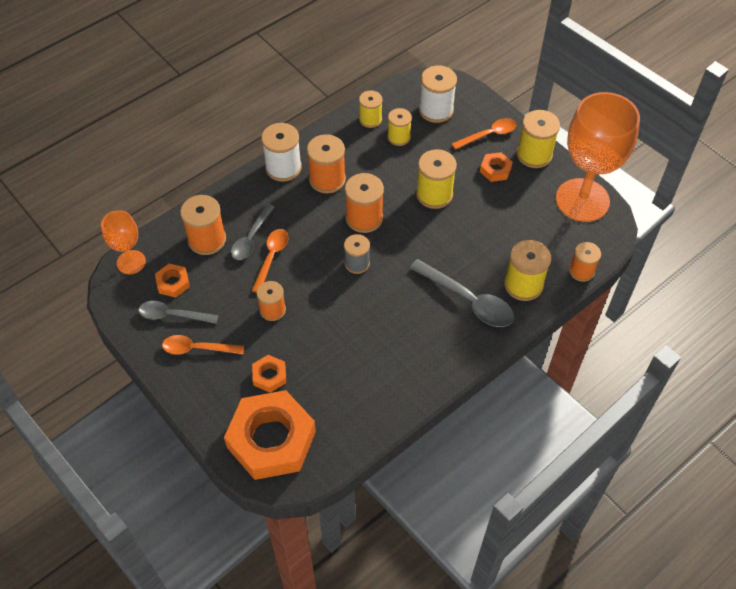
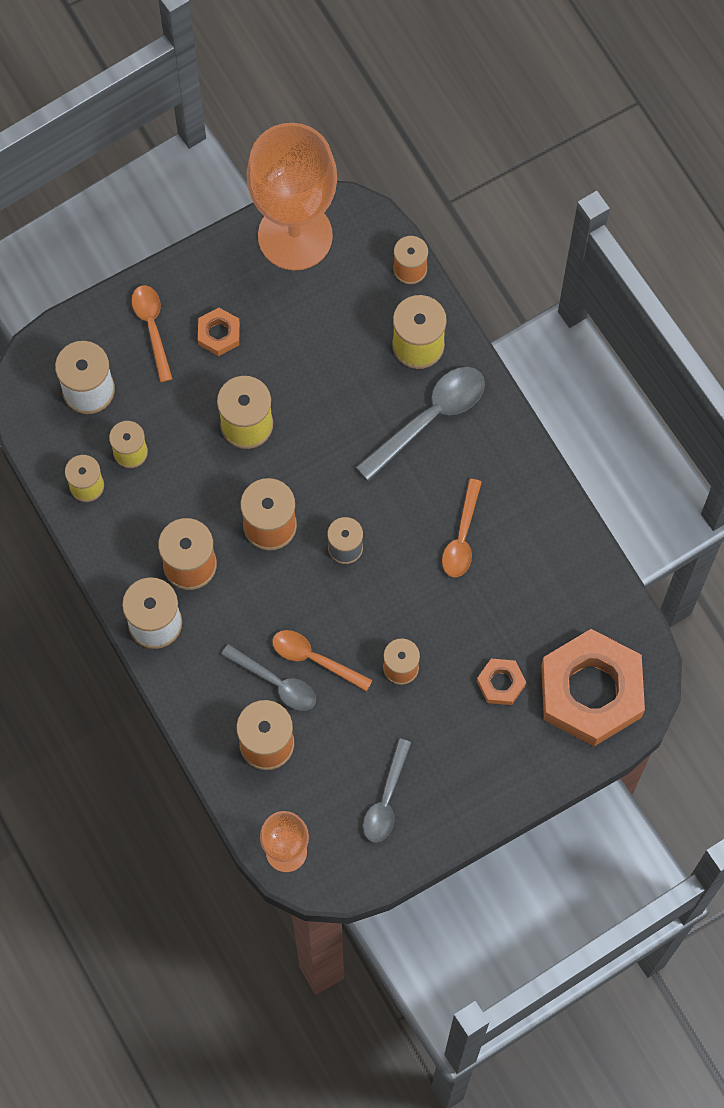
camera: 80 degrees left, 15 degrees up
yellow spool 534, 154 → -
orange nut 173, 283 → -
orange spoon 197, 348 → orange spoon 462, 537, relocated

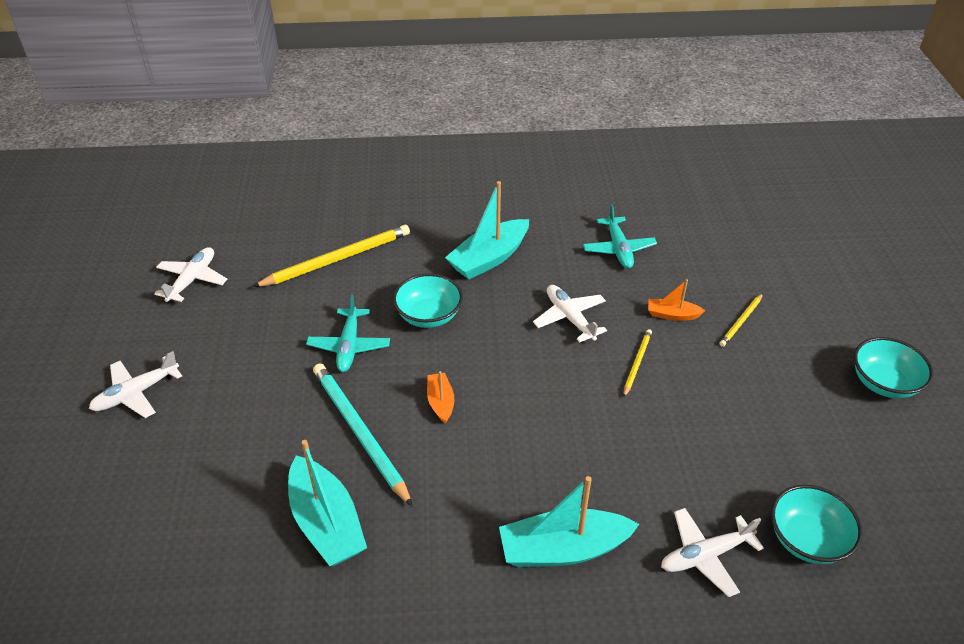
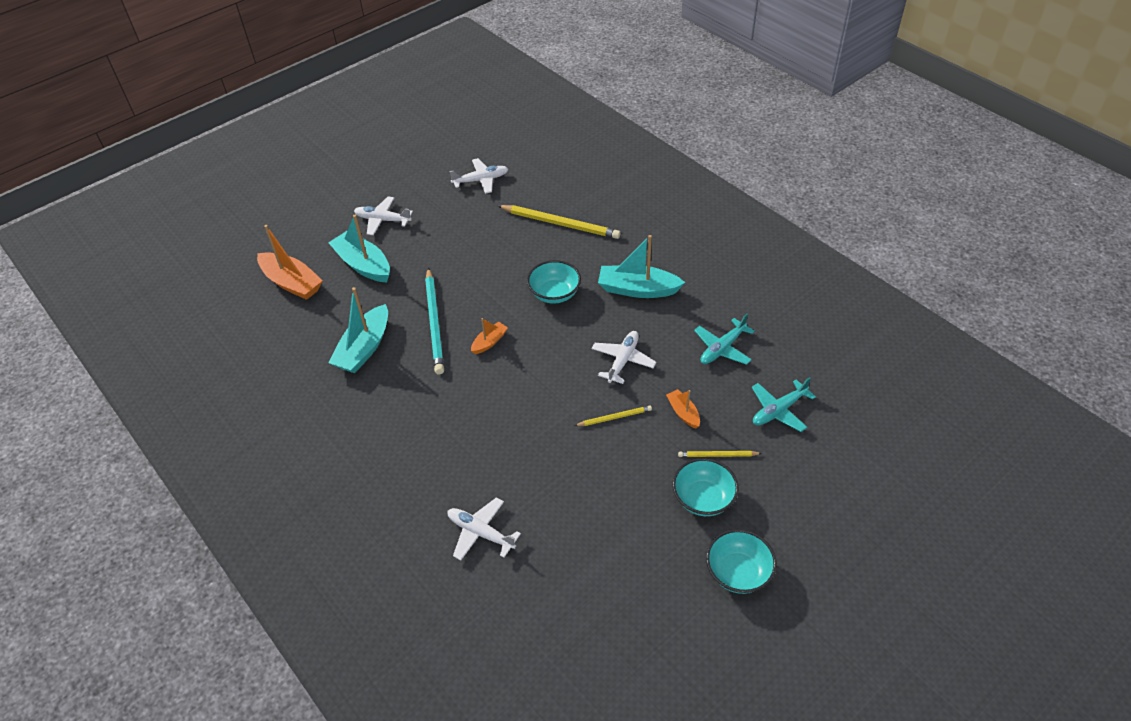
camera: 55 degrees right, 5 degrees up
turquoise plane 349, 346 → turquoise plane 778, 410, relocated
turquoise pencil 360, 433 → turquoise pencil 434, 322, 150 degrees clockwise
turquoise boat 563, 549 → turquoise boat 363, 265, relocated
turquoise bowl 807, 539 → turquoise bowl 703, 498, relocated
- → orange boat 292, 283

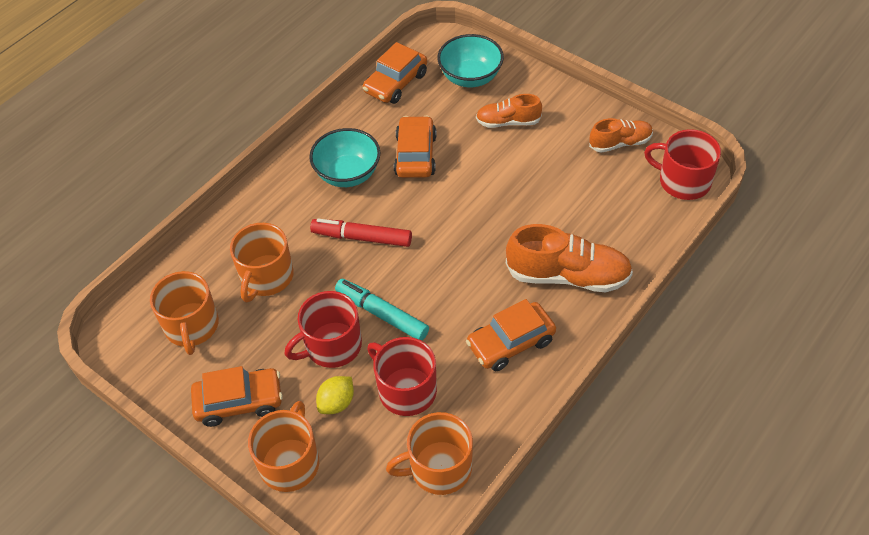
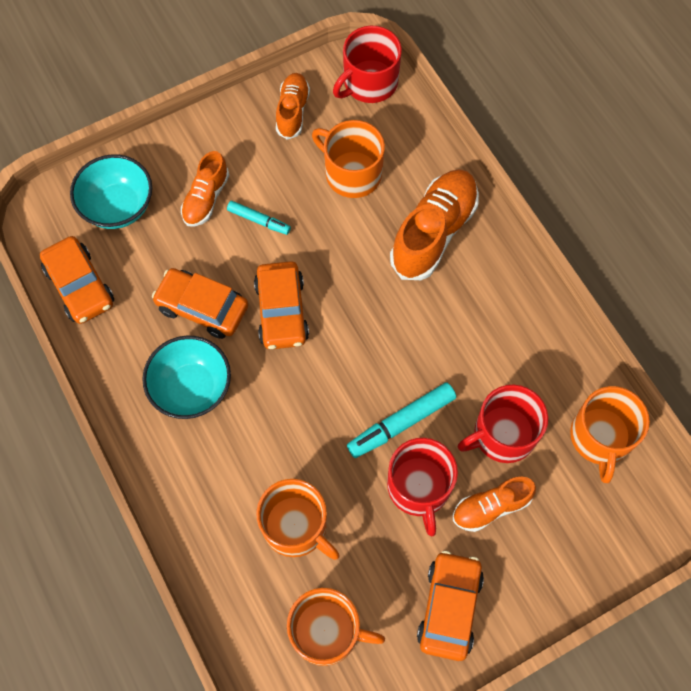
camera: 70 degrees left, 15 degrees up
red marker 362, 238 → -
orange car 510, 342 → orange car 281, 311, relocated
yellow lemon 337, 403 → orange shoe 491, 507
orange mug 290, 462 → orange mug 351, 173, relocated
- → turquoise marker 258, 220

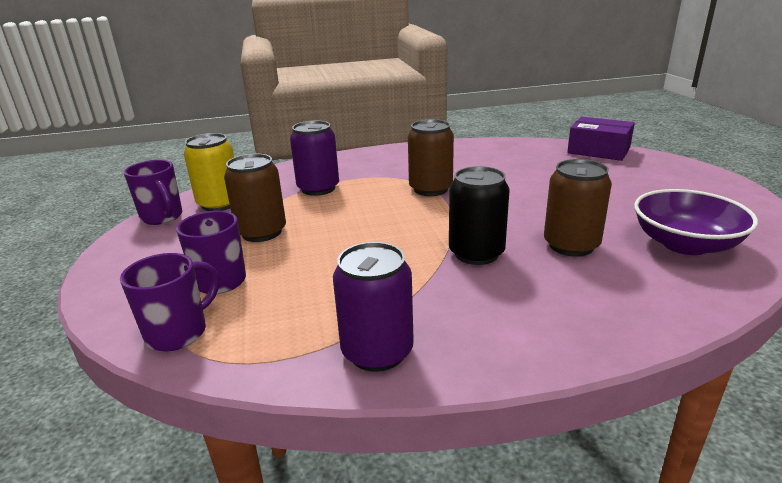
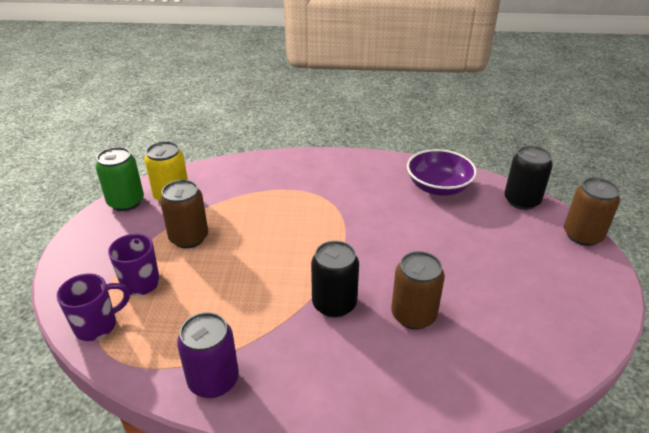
camera: 15 degrees right, 10 degrees up
purple box 598, 150 → black can 521, 200
brown can 430, 189 → brown can 582, 235, relocated
purple can 318, 188 → -
purple mug 162, 217 → green can 126, 202
purple bowl 685, 244 → purple bowl 438, 187, relocated

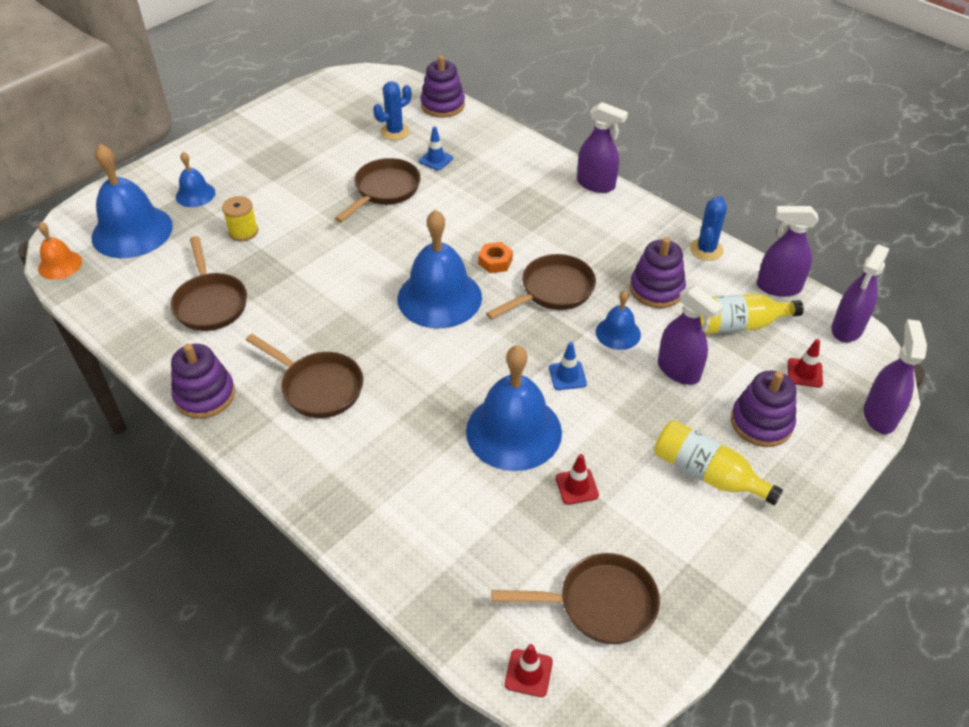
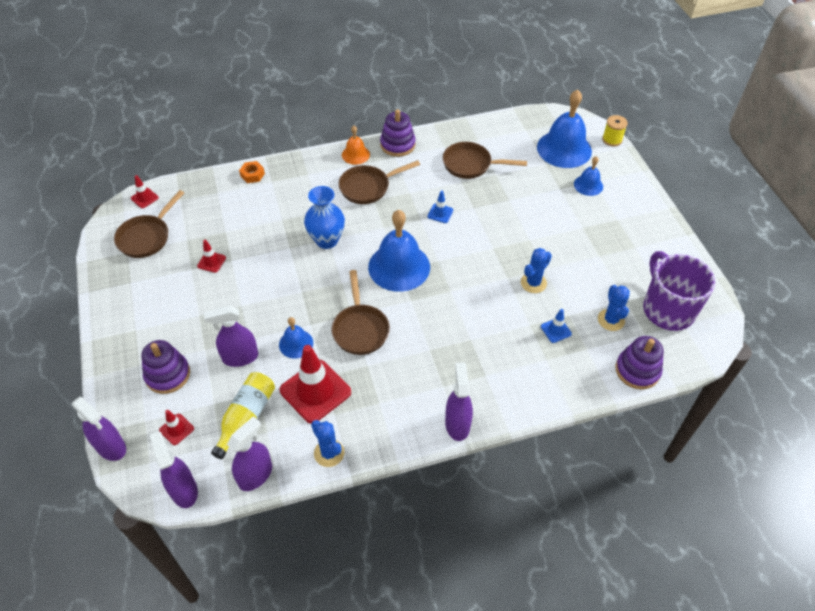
camera: 120 degrees right, 5 degrees up
purple spray bottle 596, 184 → purple spray bottle 457, 424, 120 degrees clockwise
brown pan 384, 190 → blue cactus 533, 283
yellow spool 243, 232 → yellow spool 612, 140, relocated
orange bell 60, 265 → orange bell 355, 154, relocated
purple stacking toy 656, 289 → red traffic cone 315, 391
orange nut 495, 262 → orange nut 252, 175, relocated
blue traffic cone 567, 376 → blue traffic cone 440, 213, relocated
blue bell 514, 431 → -
yellow bottle 707, 473 → -
- → blue vase 327, 240
- → purple mug 667, 309

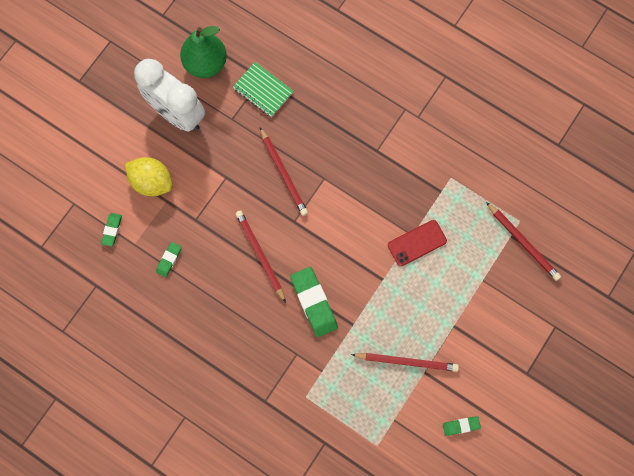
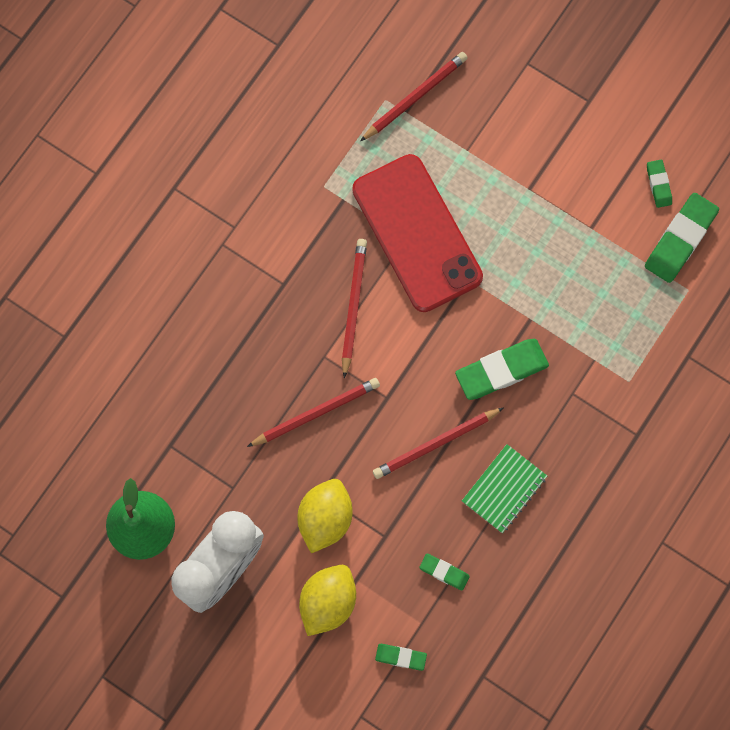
camera: 90 degrees left, 0 degrees up
green notebook 263, 90 → green notebook 504, 489, relocated
red phone 417, 243 → red phone 417, 233, x2.02
red pencil 406, 361 → red pencil 353, 306, relocated
- → green eraser 680, 240
- → yellow lemon 325, 518

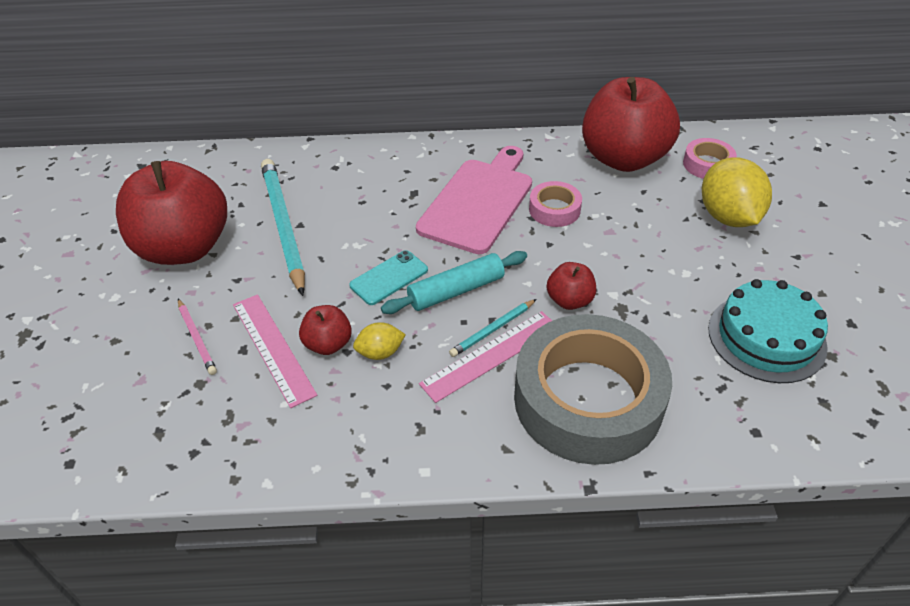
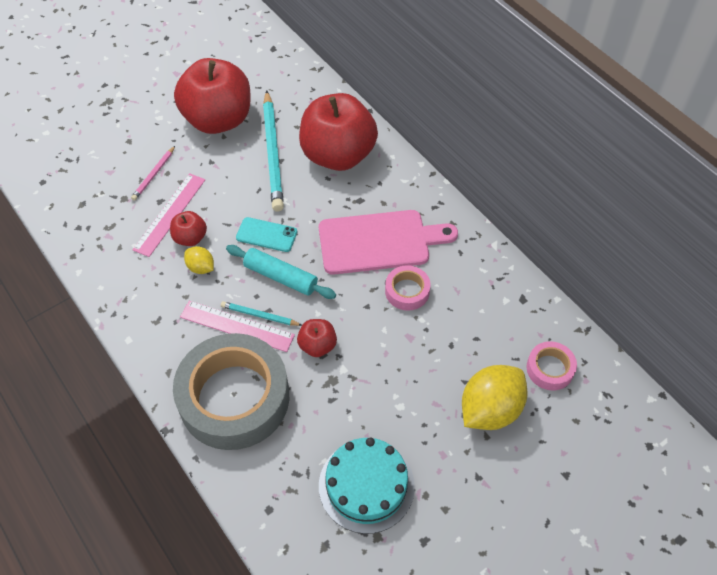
camera: 55 degrees right, 10 degrees up
red apple 623, 158 → red apple 338, 155, relocated
turquoise pencil 283, 226 → turquoise pencil 273, 153, 135 degrees clockwise

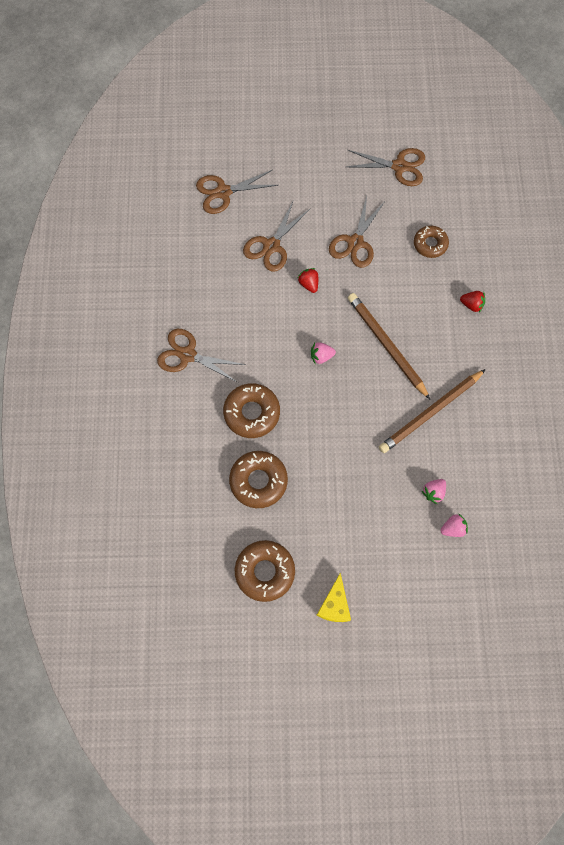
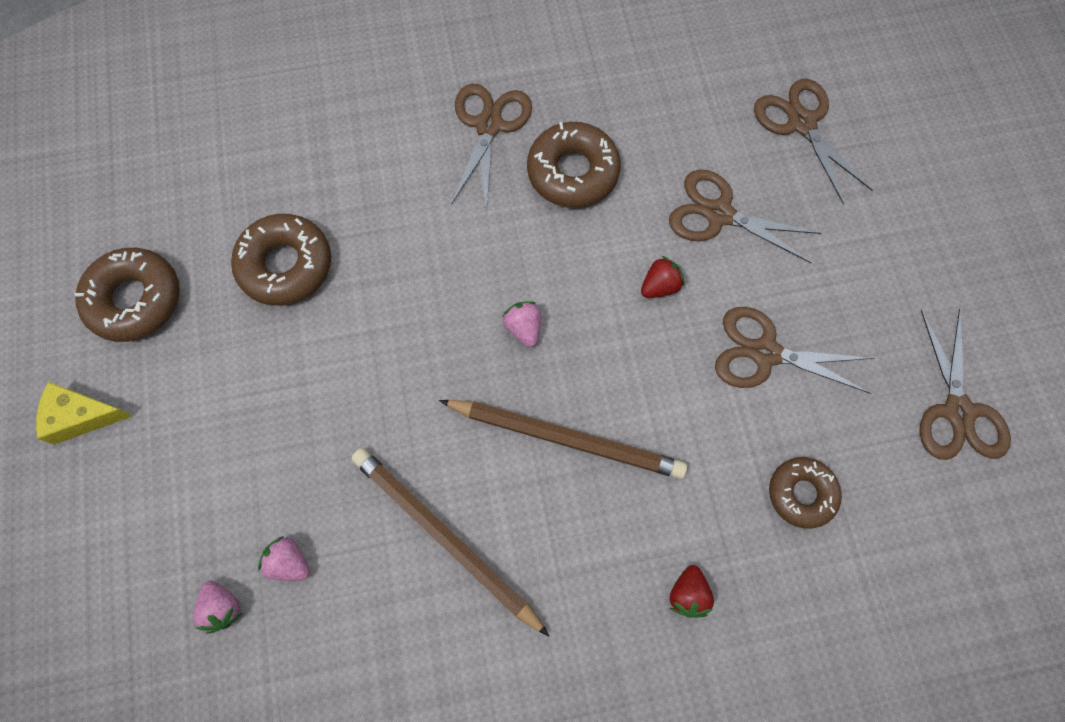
camera: 80 degrees right, 0 degrees up
brown pencil 386, 346 → brown pencil 566, 438, 60 degrees clockwise
brown donut 252, 413 → brown donut 573, 172, relocated

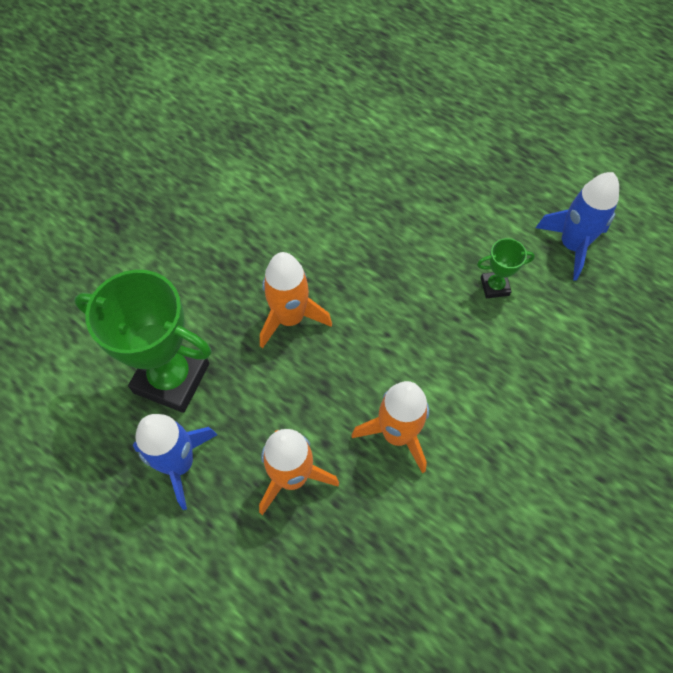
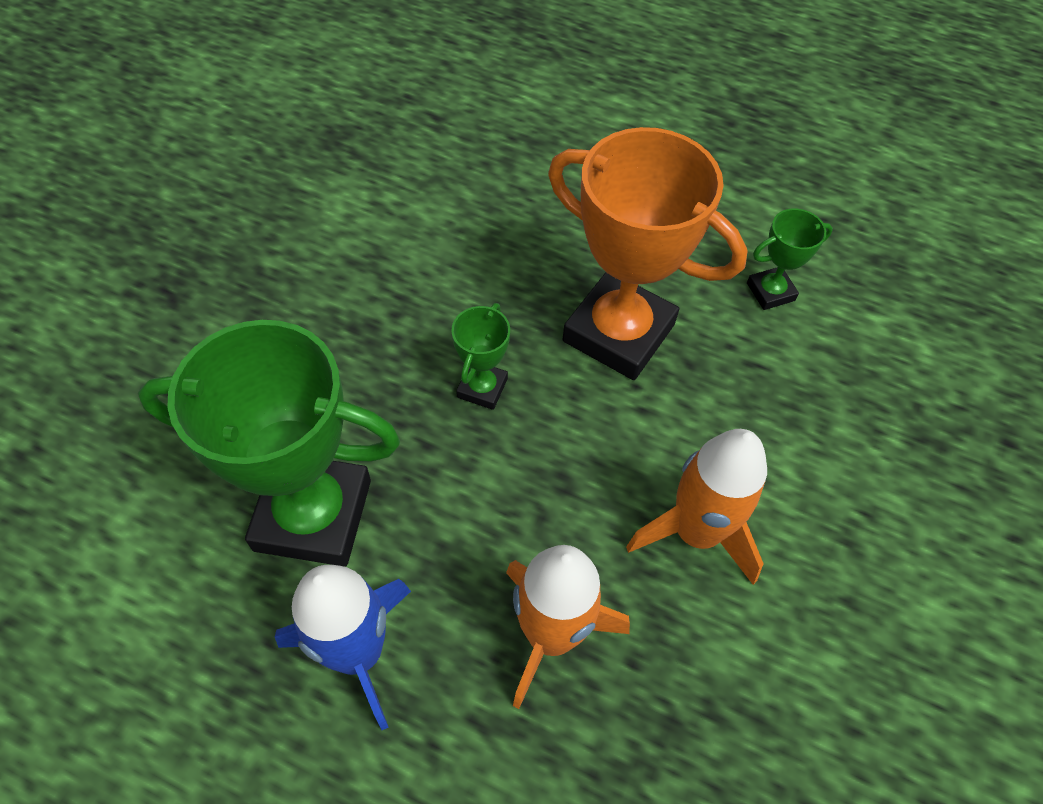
camera: 15 degrees left, 5 degrees down
blue rocket 572, 245 → -
orange rocket 290, 318 → green trophy 482, 388
- → orange trophy 618, 333

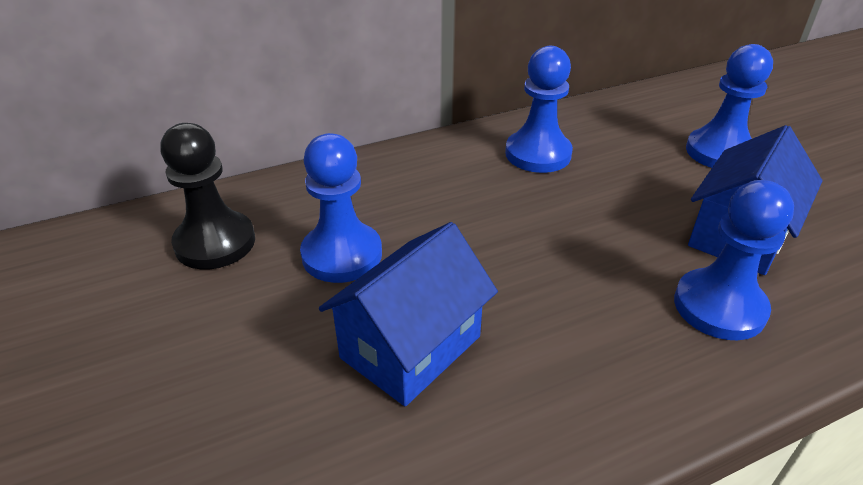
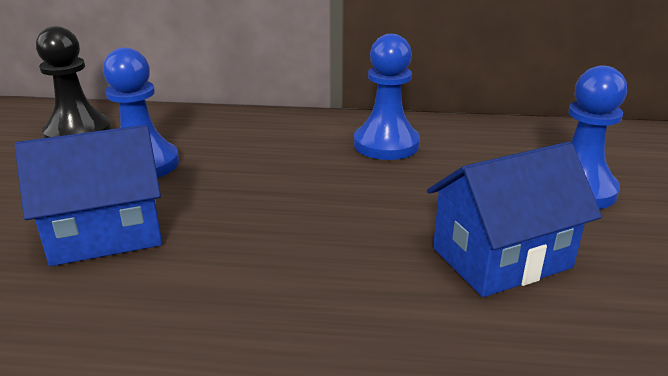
camera: 30 degrees right, 10 degrees down
blue pawn 719, 307 → -

